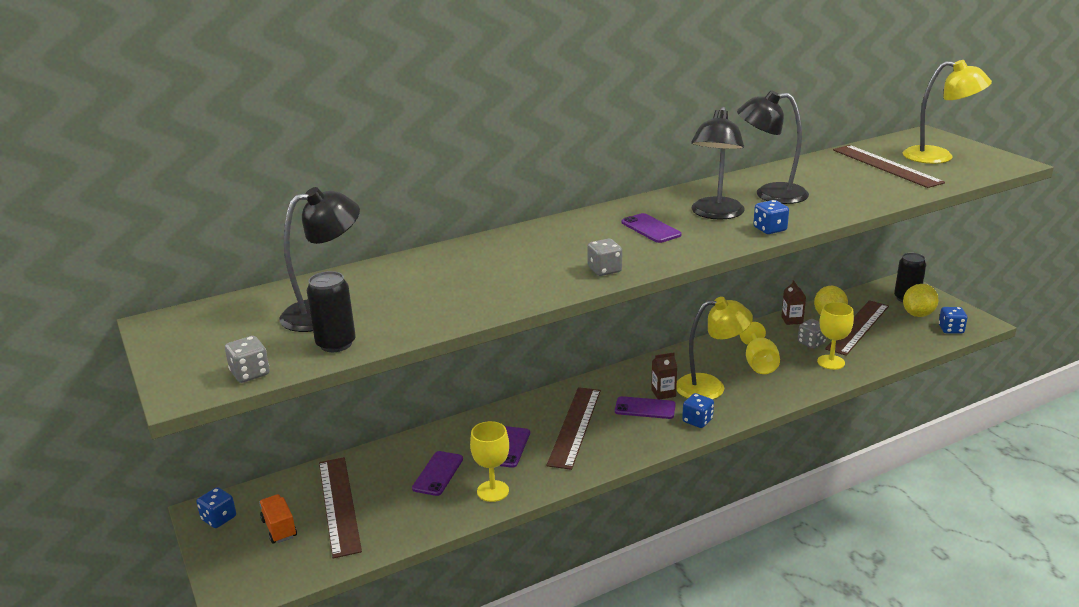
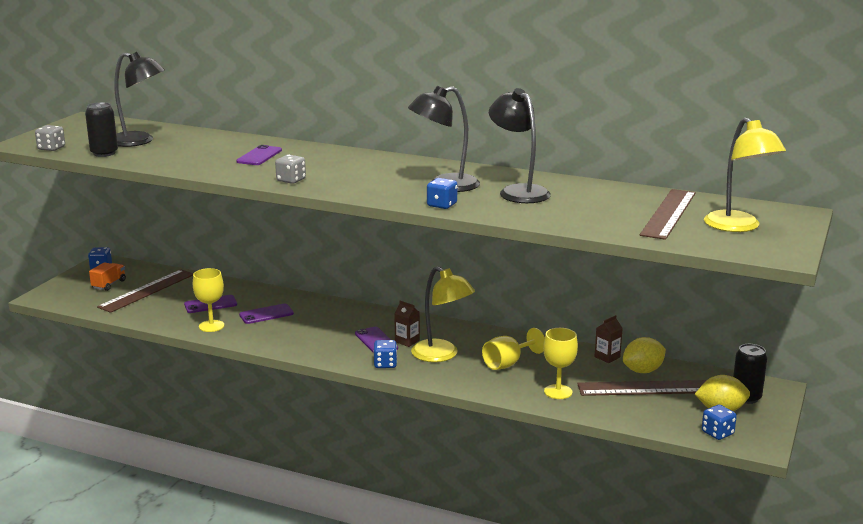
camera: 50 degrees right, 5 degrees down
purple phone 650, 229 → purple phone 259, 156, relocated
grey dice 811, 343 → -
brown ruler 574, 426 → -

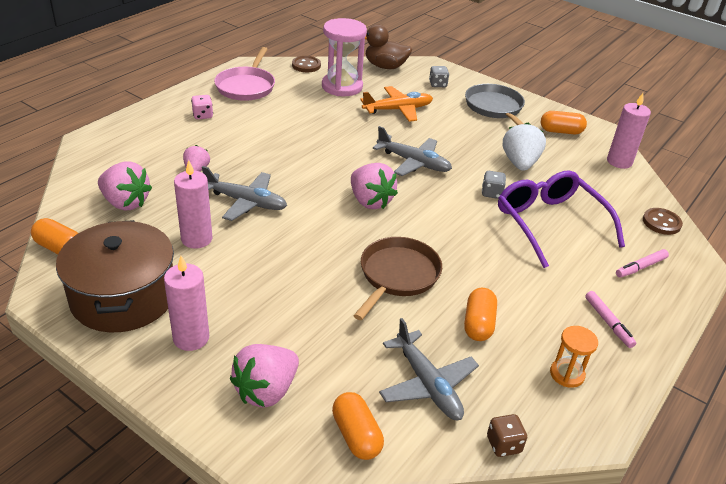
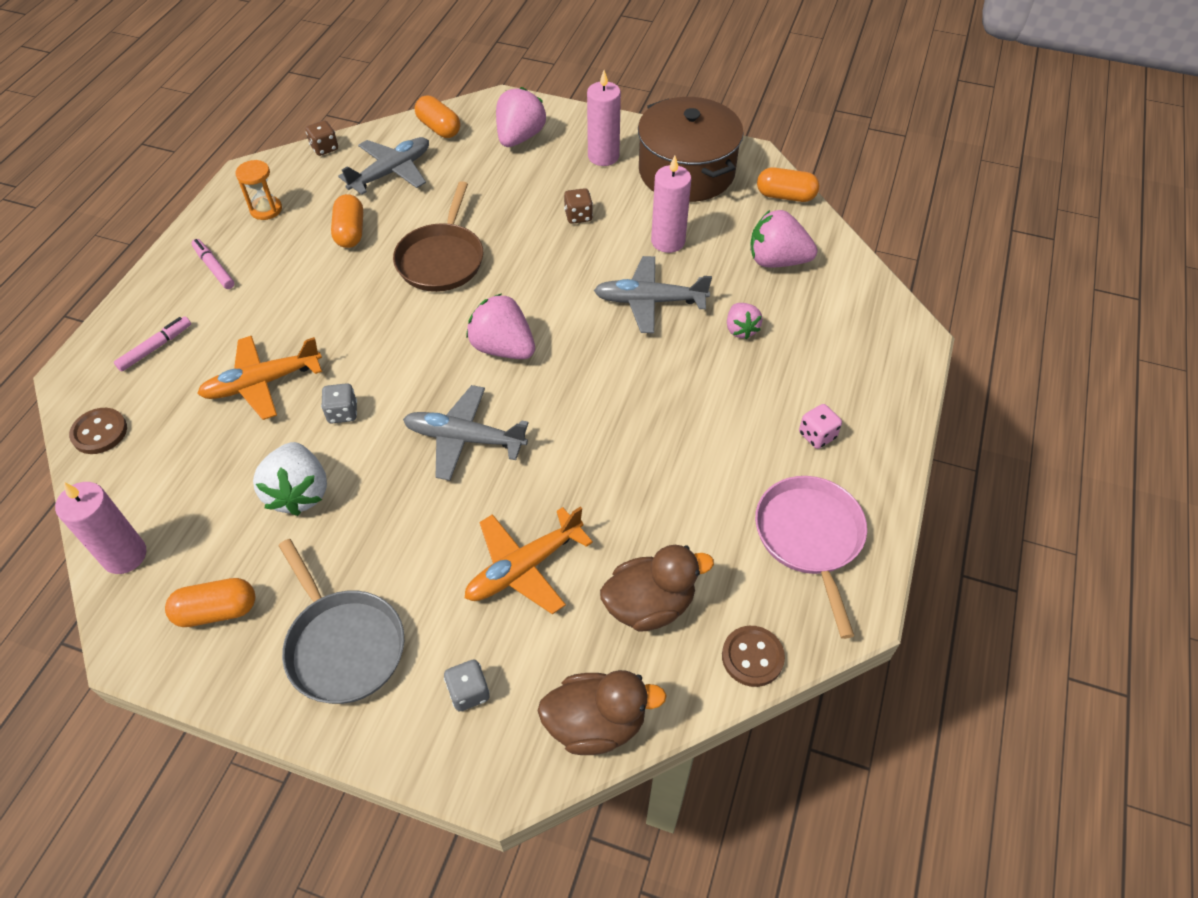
camera: 165 degrees right, 15 degrees up
pink hourglass 342, 86 → brown duck 649, 605
purple glasses 550, 223 → orange plane 262, 383
grey plane 427, 384 → grey plane 391, 172, 90 degrees clockwise
- → brown dice 578, 216

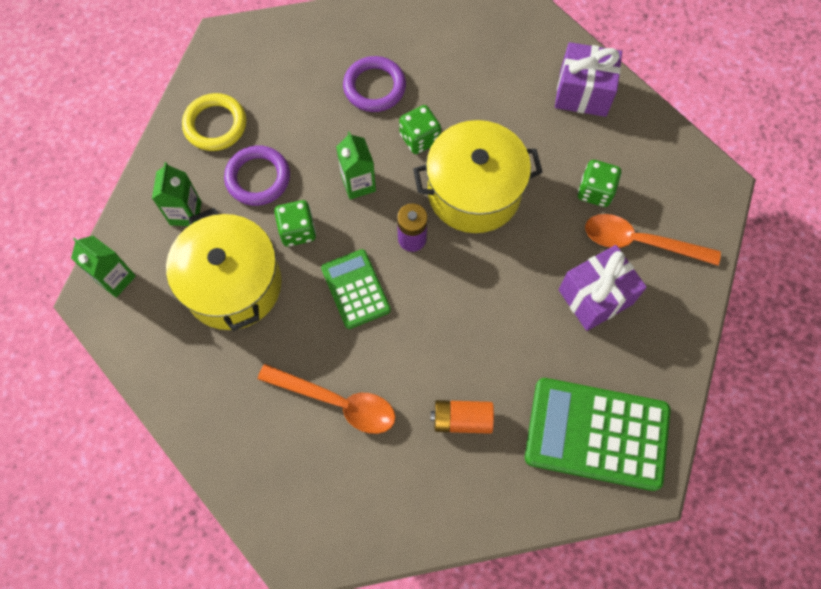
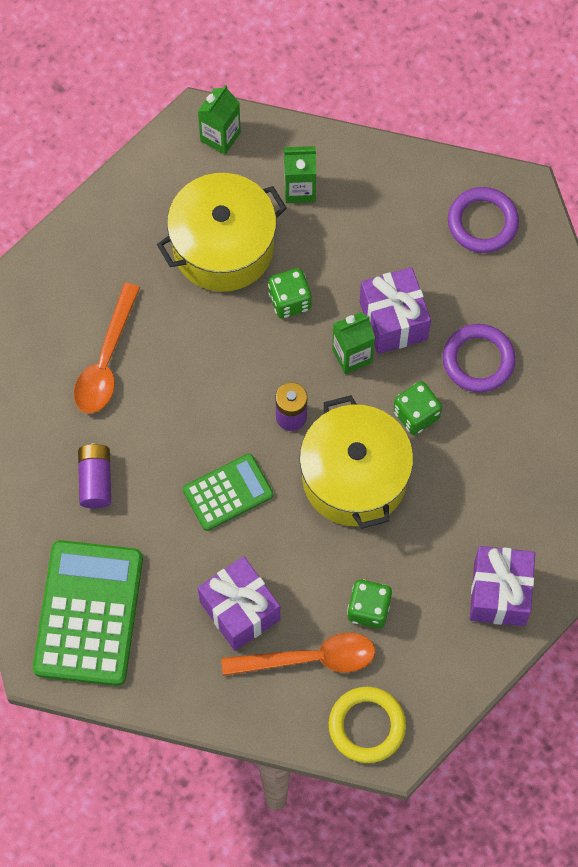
camera: 85 degrees right, 0 degrees up
yellow ring 215, 125 → yellow ring 367, 726, relocated
purple ring 258, 178 → purple ring 482, 222, relocated
orange spoon 640, 242 → orange spoon 309, 658, 75 degrees clockwise
green calculator 355, 289 → green calculator 228, 492, relocated
orange battery 462, 419 → purple battery 95, 480
- → purple gift 393, 321

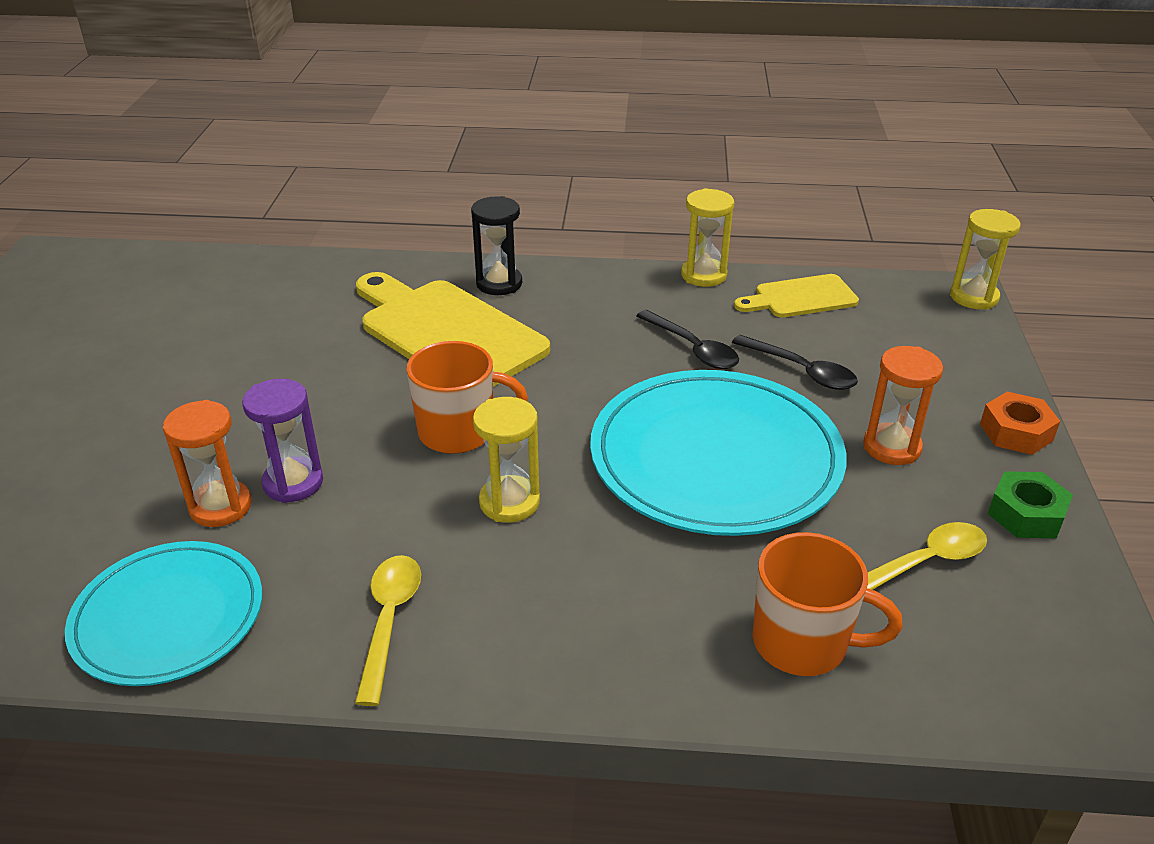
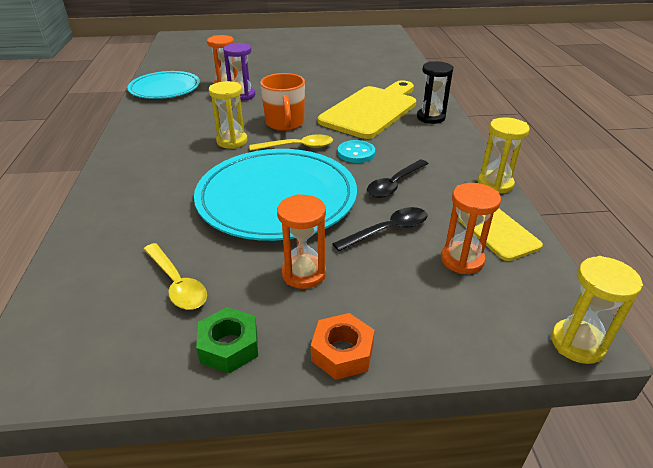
camera: 80 degrees right, 0 degrees up
black spoon 801, 371 → black spoon 388, 230, 150 degrees counterclockwise
orange mug 803, 643 → -
yellow spoon 389, 621 → yellow spoon 297, 147, relocated
- → turquoise button 356, 153
- → orange hourglass 462, 260

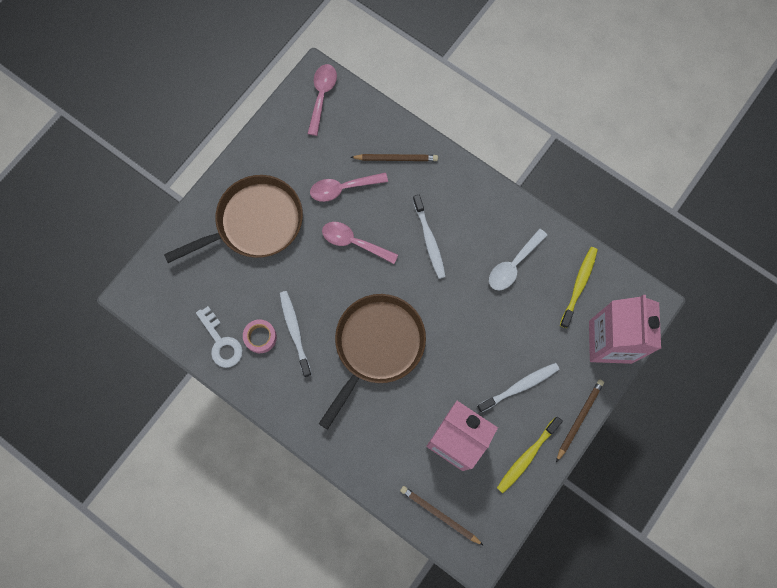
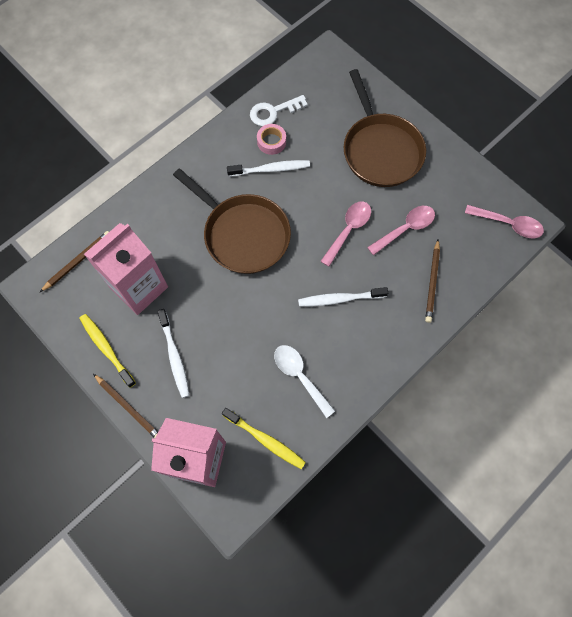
camera: 100 degrees right, 5 degrees down
pink spoon 343, 188 → pink spoon 405, 229, 60 degrees clockwise

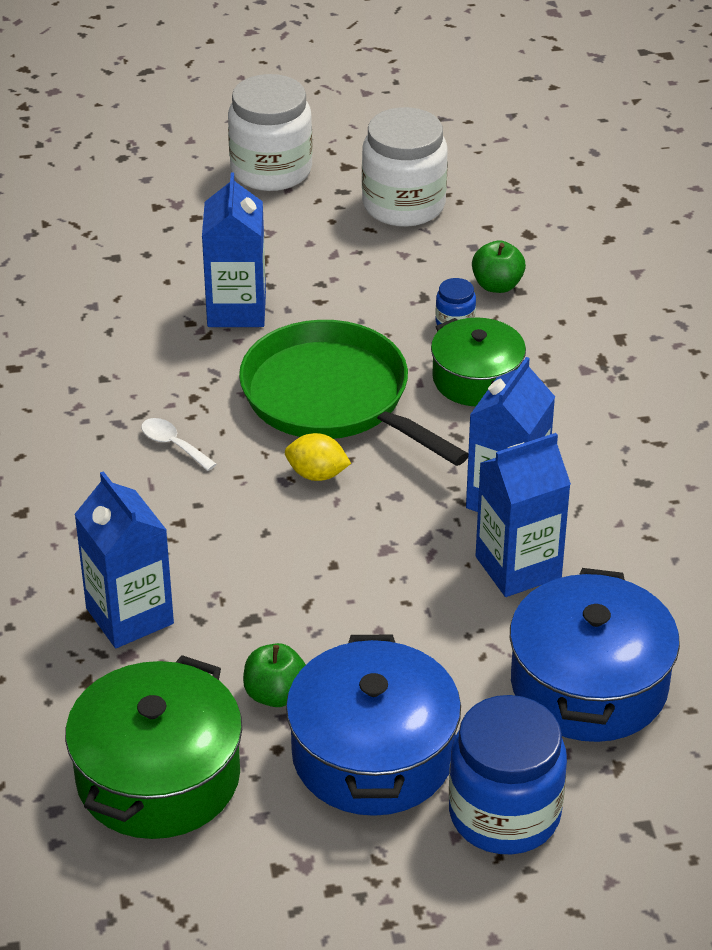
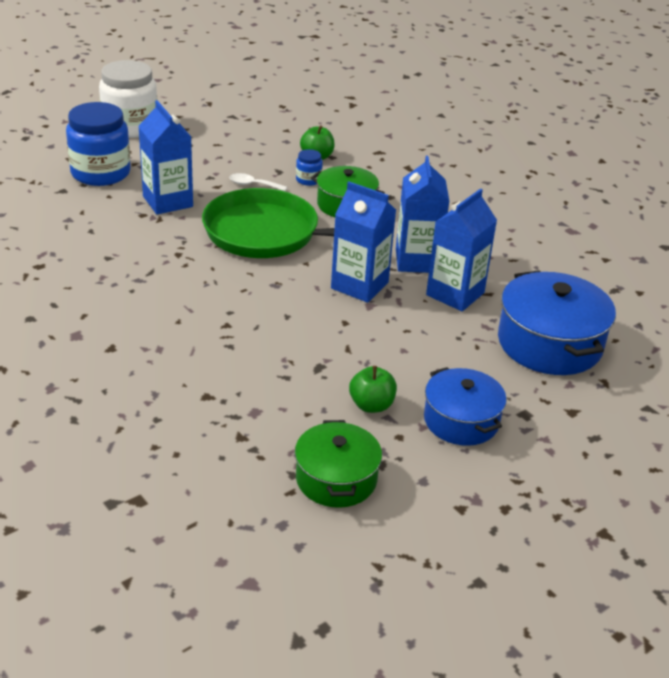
camera: 30 degrees left, 5 degrees down
white jar 403, 205 → -
white spoon 173, 444 → white spoon 253, 185, relocated
yellow lemon 317, 474 → -
blue carton 129, 616 → blue carton 359, 285, relocated
blue pot 373, 754 → blue pot 461, 421, x0.65
green pot 158, 776 → green pot 336, 479, x0.65
blue jar 504, 814 → blue jar 100, 173, relocated

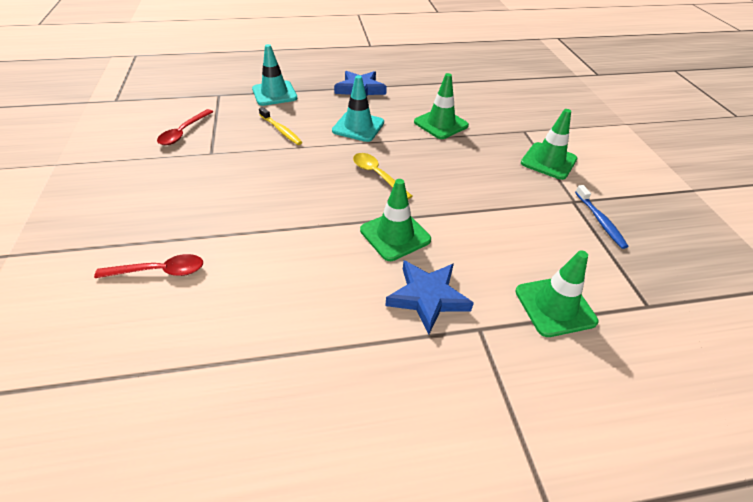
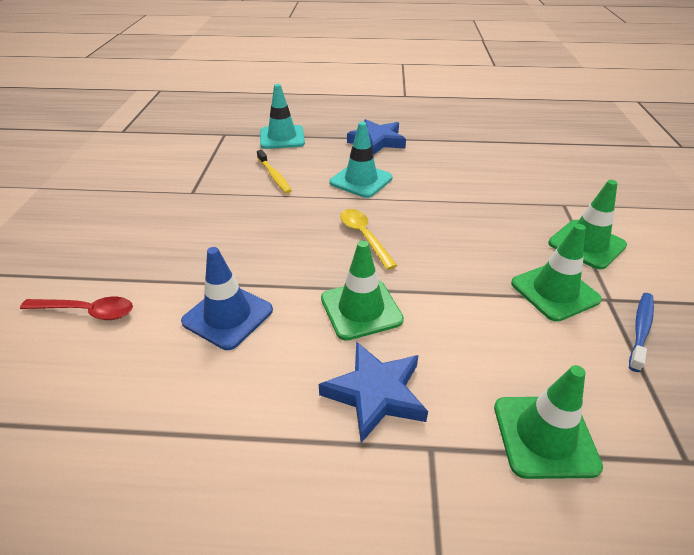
camera: 15 degrees right, 5 degrees down
green traffic cone 441, 124 → green traffic cone 554, 291, relocated
red spoon 183, 132 → -
blue toothbrush 600, 221 → blue toothbrush 640, 330, 150 degrees counterclockwise
- → blue traffic cone 228, 316

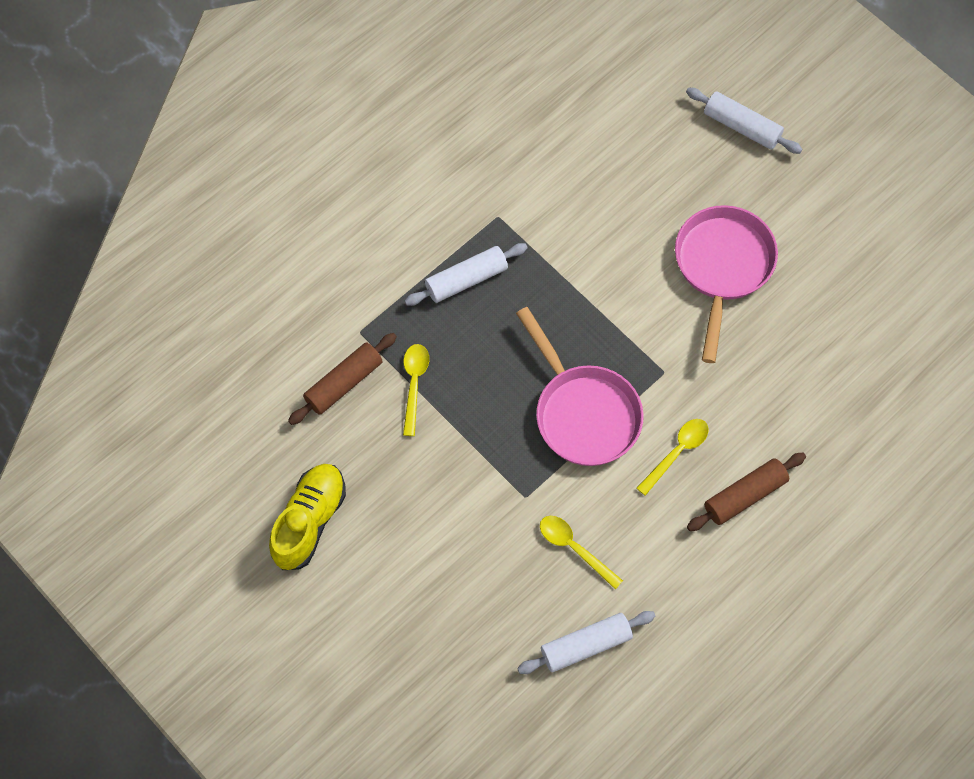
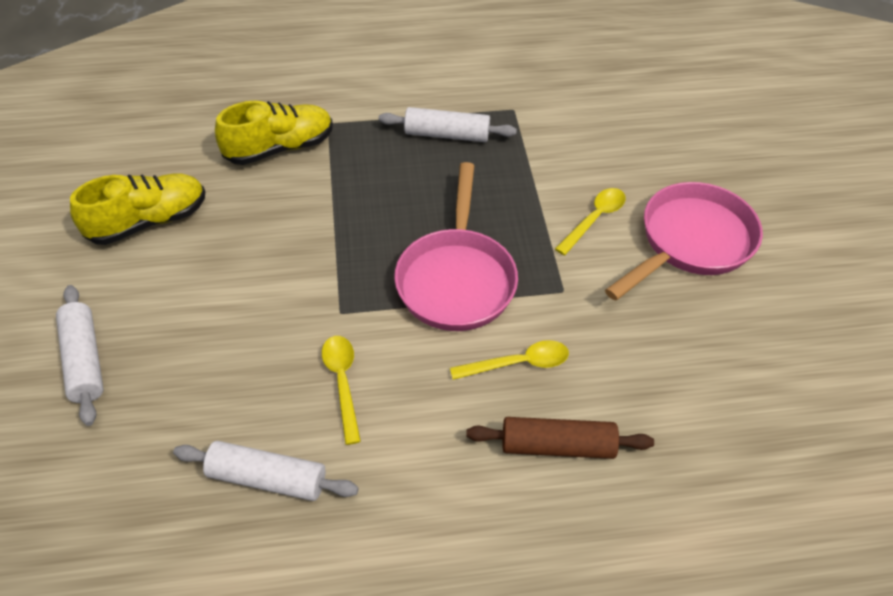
camera: 35 degrees right, 15 degrees down
white rolling pin 741, 127 → white rolling pin 84, 360, relocated
brown rolling pin 344, 383 → yellow shoe 279, 148
yellow spoon 414, 384 → yellow spoon 594, 219, relocated

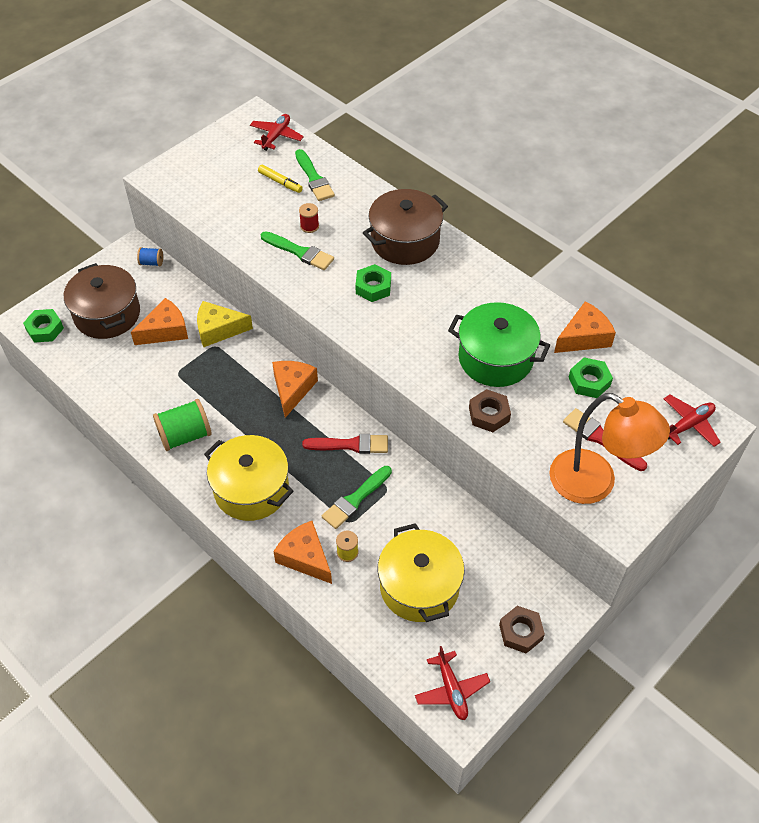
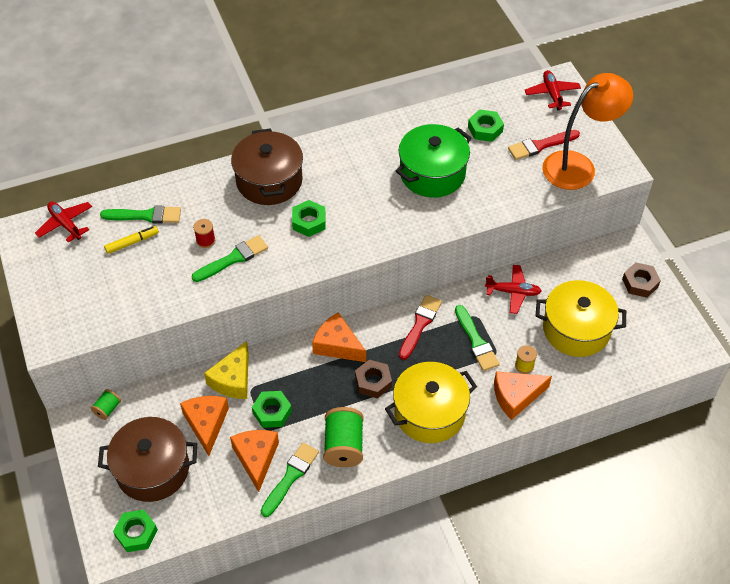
camera: 65 degrees left, 0 degrees up
blue spool 151, 263 → green spool 107, 409
orange cheese 584, 337 → orange cheese 256, 458, relocated
brown nut 489, 414 → brown nut 373, 382, relocated
red plane 451, 690 → red plane 513, 292, relocated
- → green nut 272, 412
- → green brush 290, 477

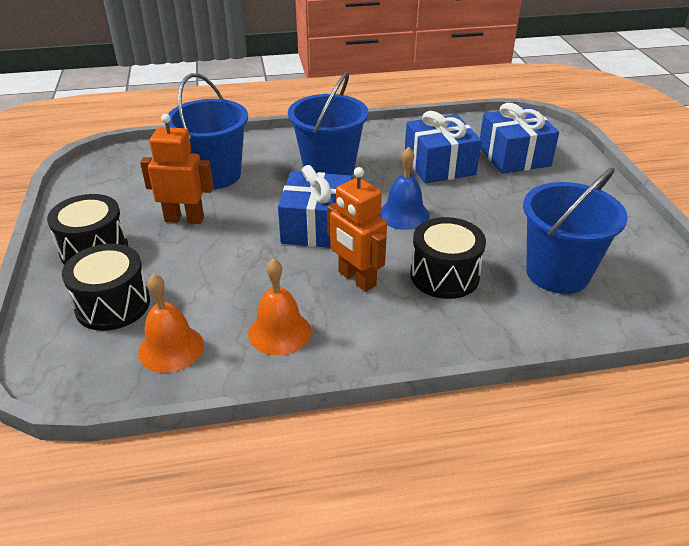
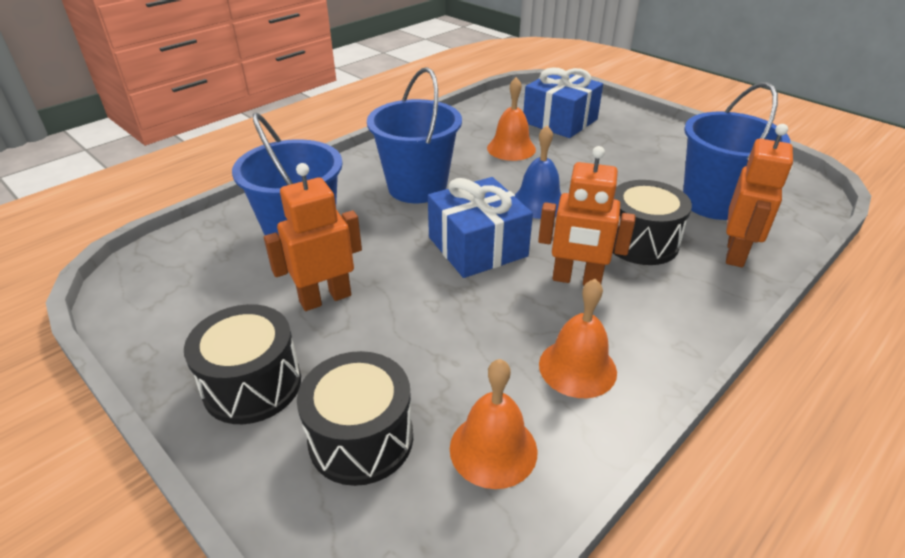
camera: 35 degrees left, 0 degrees up
blue gift 439, 165 → orange bell 511, 148
- → orange robot 736, 253

